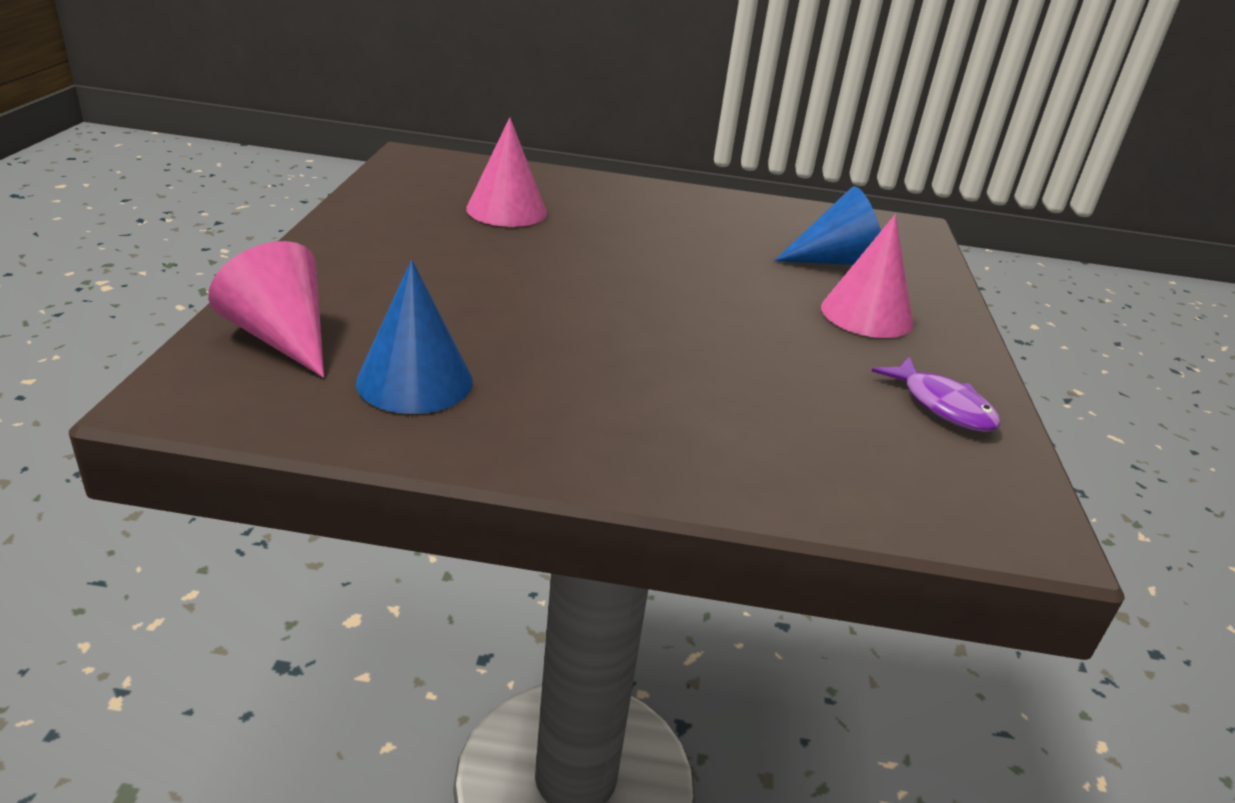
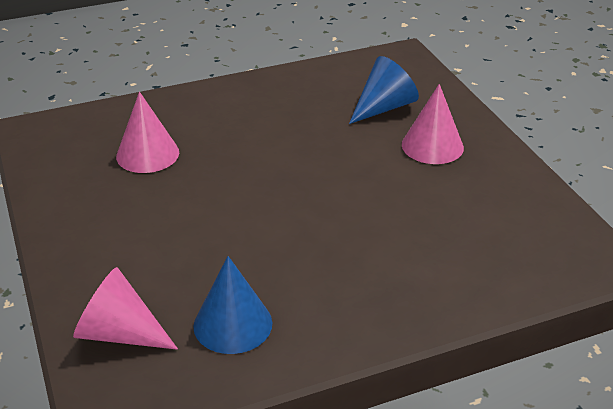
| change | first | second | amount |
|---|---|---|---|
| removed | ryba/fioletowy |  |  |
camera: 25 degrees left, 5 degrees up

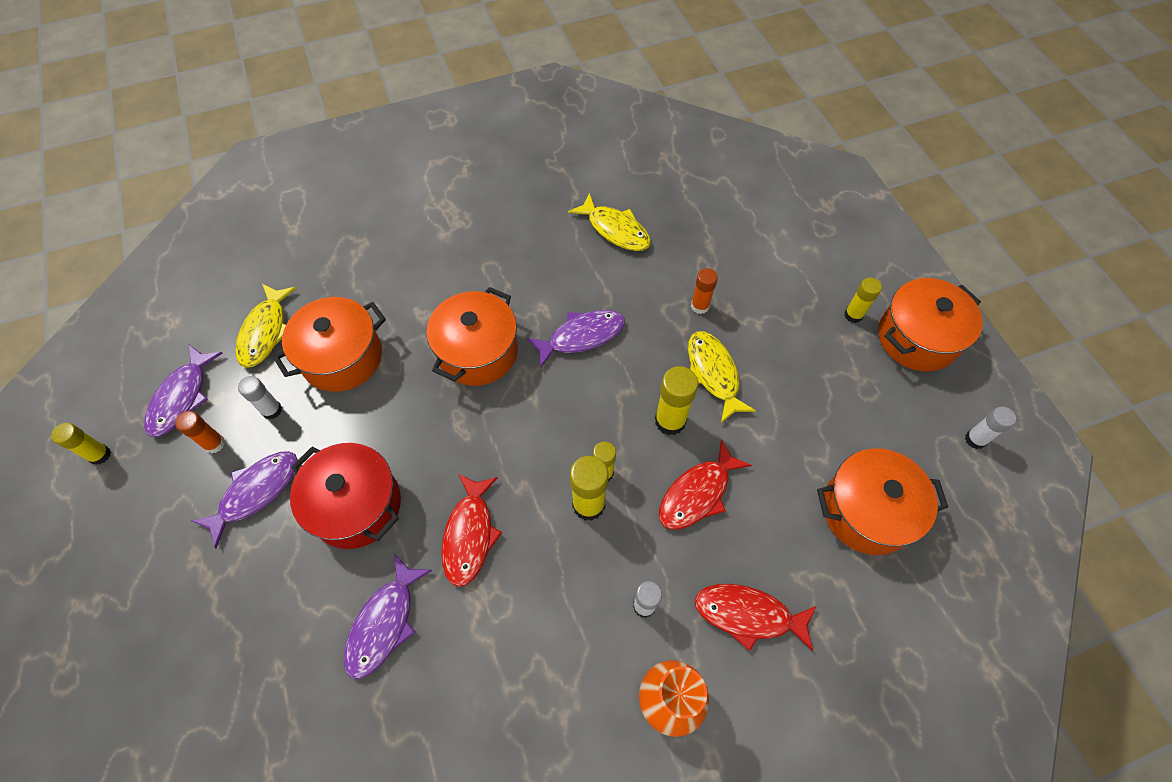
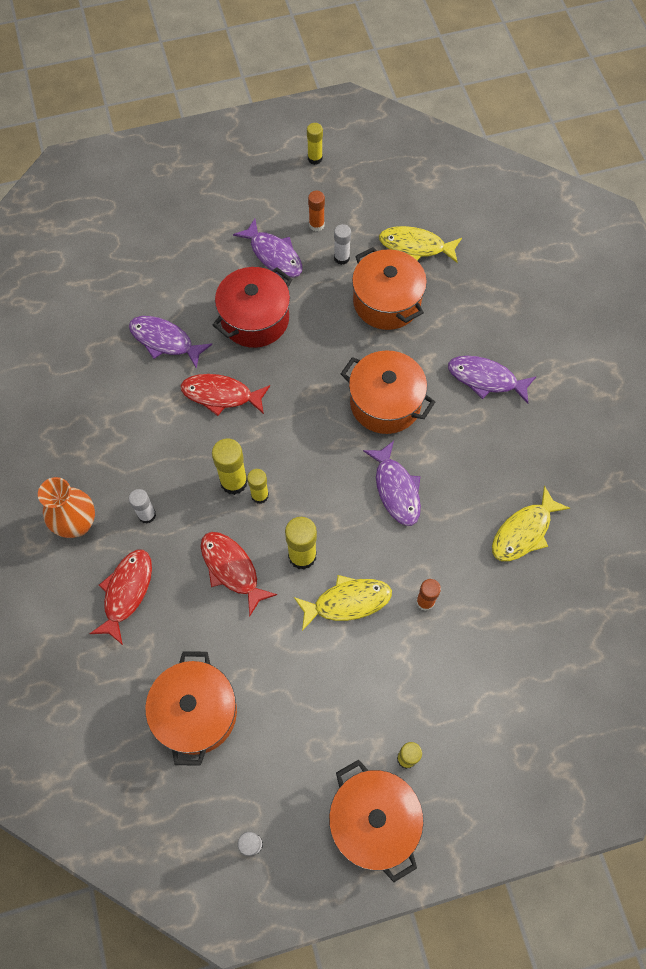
| change | first | second | amount |
|---|---|---|---|
| moved | ryba/fioletowy (1st from left in the first image) | ryba/fioletowy (4th from left) |  |
camera: 95 degrees right, 5 degrees up

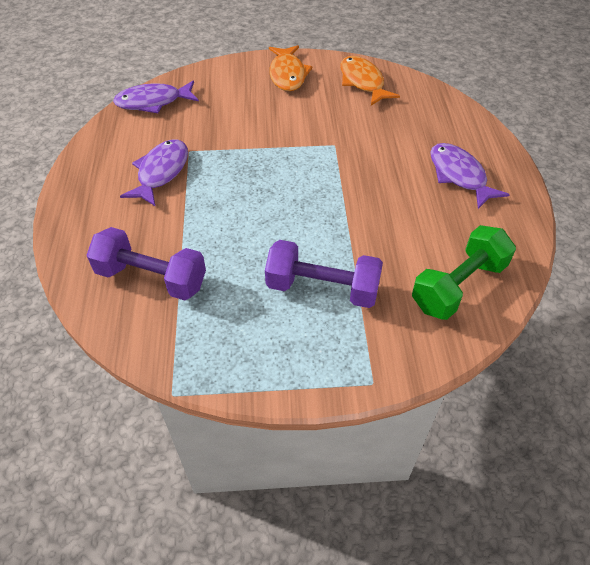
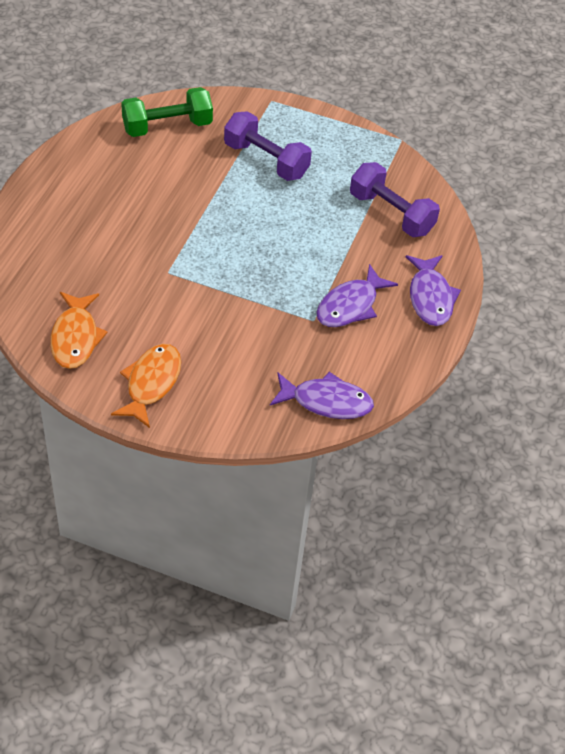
| change | first | second | amount |
|---|---|---|---|
| moved | ryba/fioletowy (3rd from left) |  |  |
camera: 160 degrees left, 0 degrees up

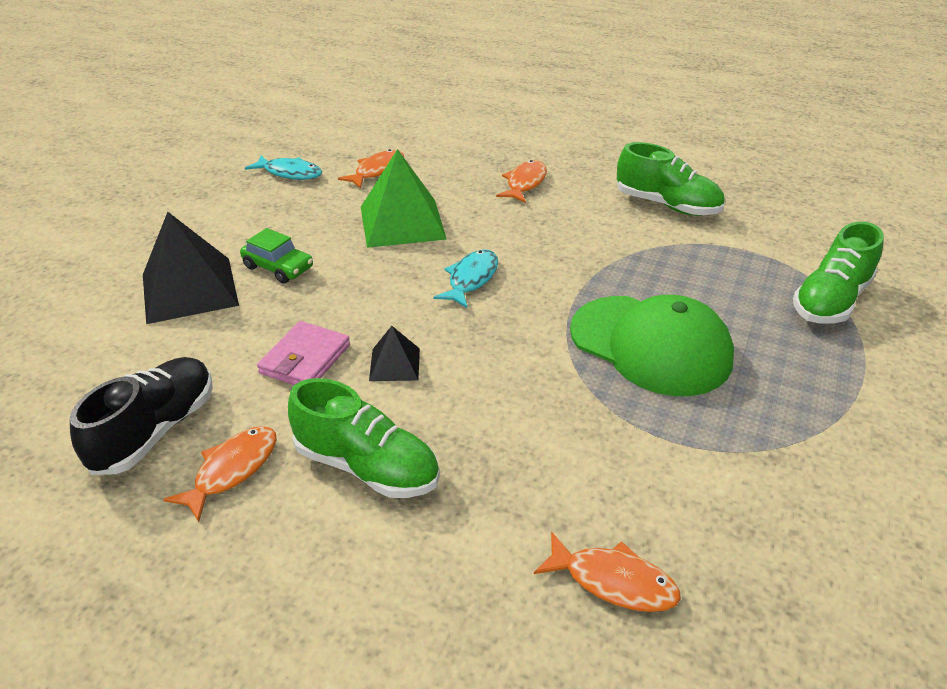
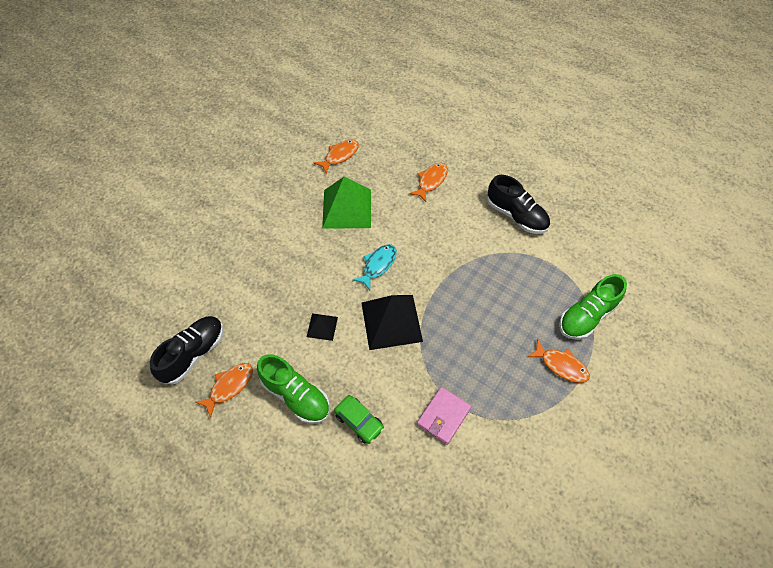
| change | first | second | amount |
|---|---|---|---|
| removed | ryba/turkusowy (1st from left) |  |  |
| removed | czapka/zielony |  |  |
| moved | piramida/czarny (1st from left in the first image) | piramida/czarny (2nd from left) |  |
| moved | samochód/zielony |  |  |
| moved | portfel/różowy |  |  |
| moved | ryba/pomarańczowy (4th from left) |  |  |
| recoloured | but/zielony (2nd from left) | but/czarny (2nd from left) |  |
camera: 10 degrees right, 20 degrees up

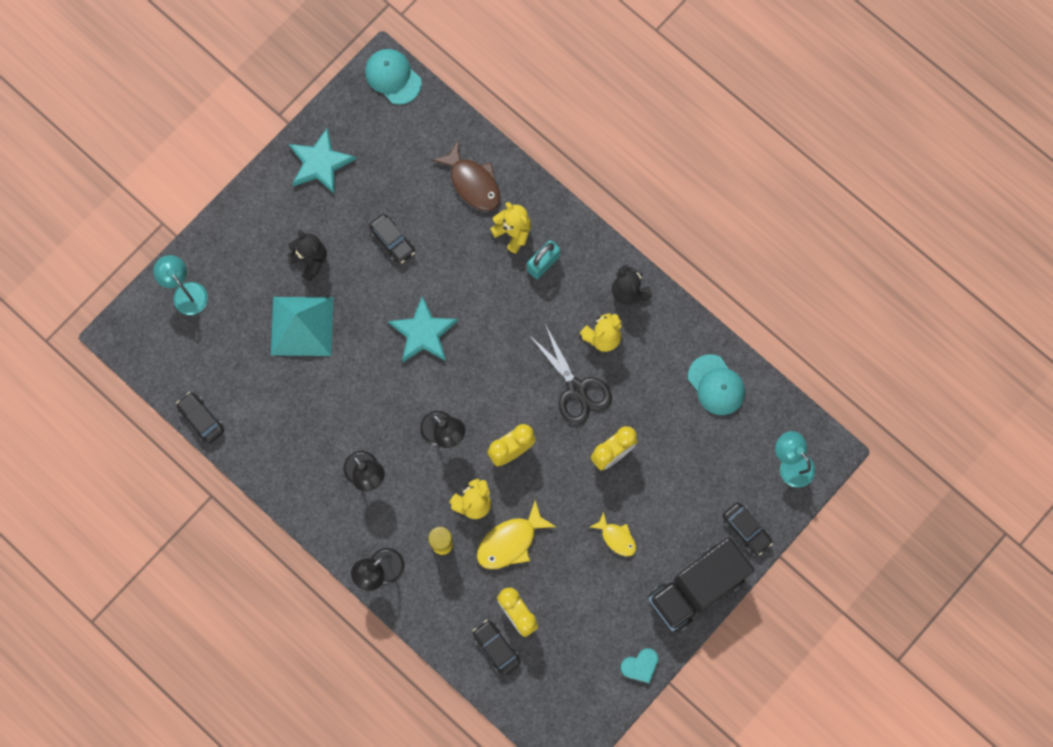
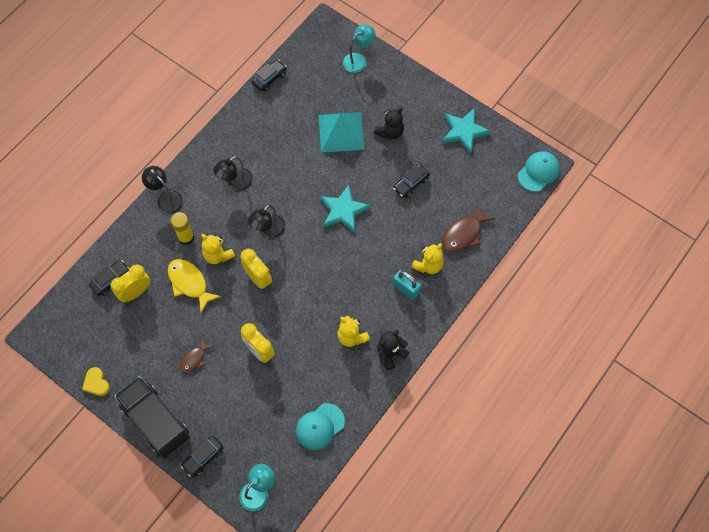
| change | first | second | amount |
|---|---|---|---|
| removed | nożyczki/czarny |  |  |
| recoloured | ryba/żółty (2nd from left) | ryba/brązowy (1st from left) |  |
| recoloured | serce/turkusowy | serce/żółty |  |
camera: 85 degrees right, 10 degrees down

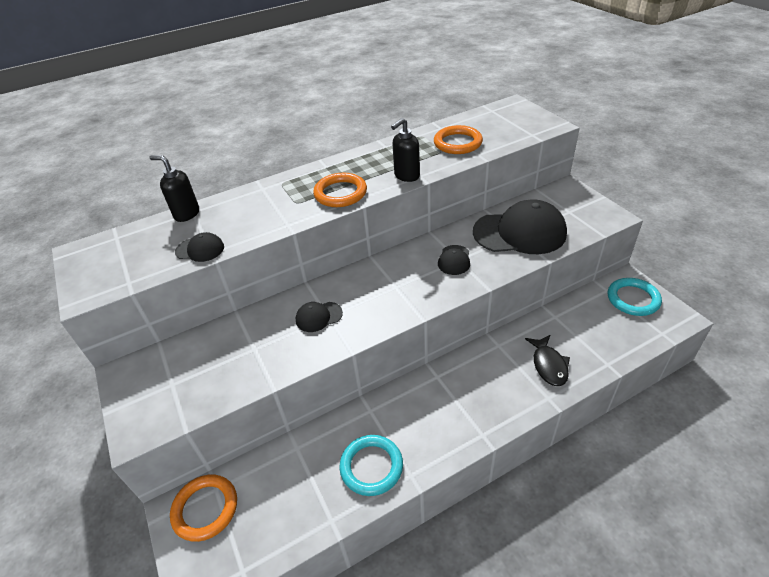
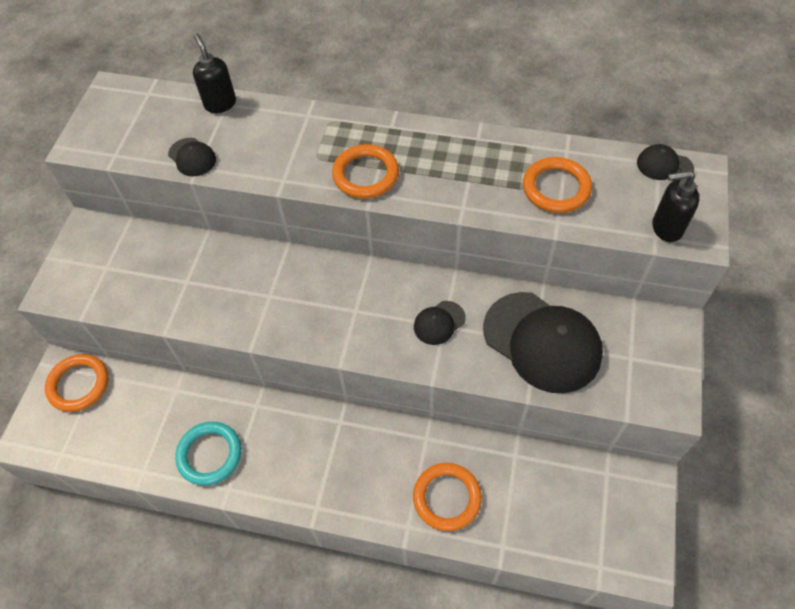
| change | first | second | amount |
|---|---|---|---|
| removed | pierścień/turkusowy (2nd from left) |  |  |
| moved | czapka/czarny (2nd from left in the first image) | czapka/czarny (4th from left) |  |
| moved | dozownik mydła/czarny (2nd from left) |  |  |
| replaced | ryba/czarny | pierścień/pomarańczowy (3rd from left) |  |
camera: 40 degrees right, 15 degrees up

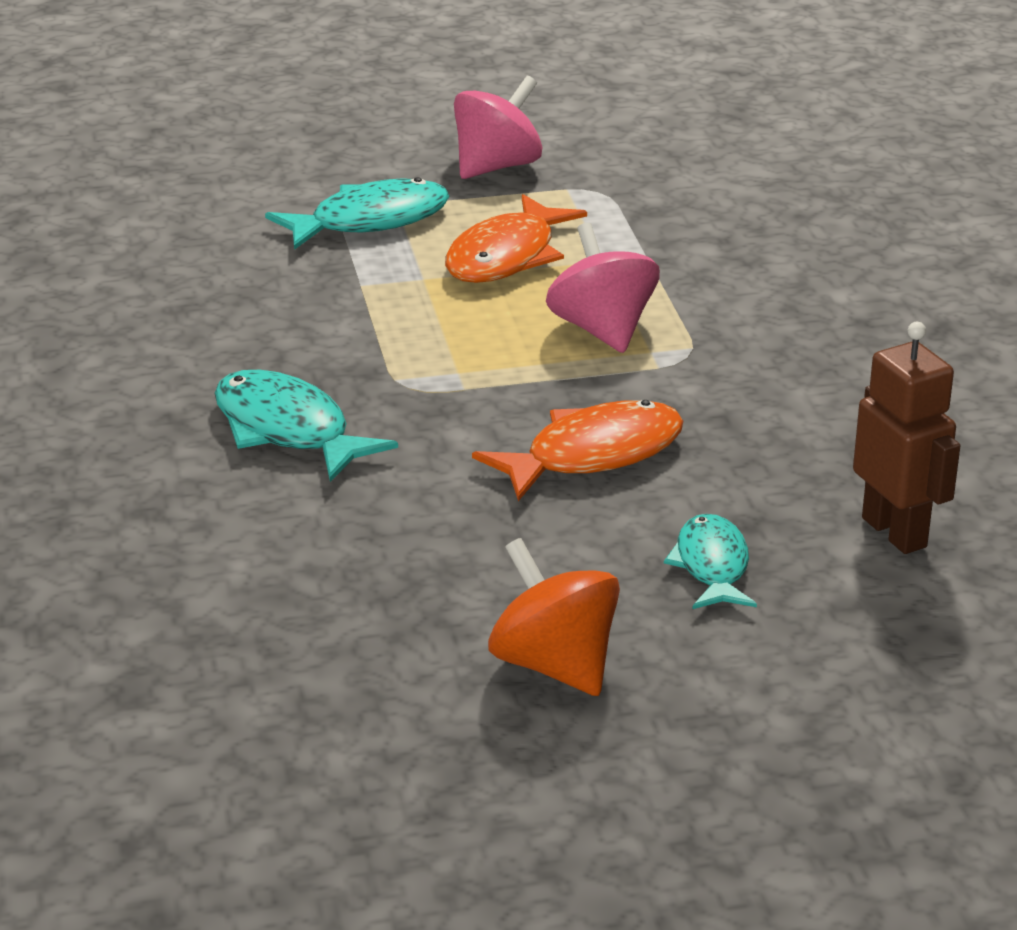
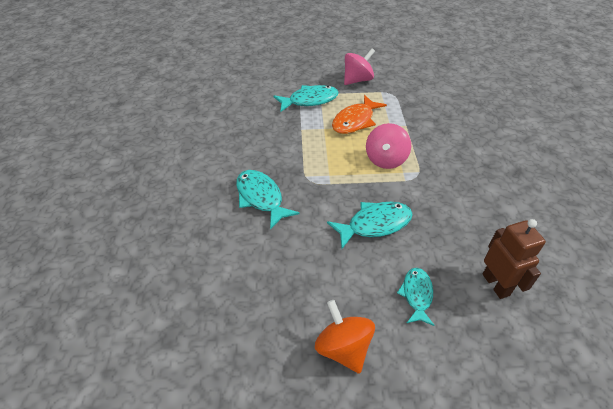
| change | first | second | amount |
|---|---|---|---|
| recoloured | ryba/pomarańczowy (2nd from left) | ryba/turkusowy (3rd from left) |  |
| turned | bączek/różowy (2nd from left) |  | 150 degrees counterclockwise |
camera: 10 degrees right, 15 degrees up

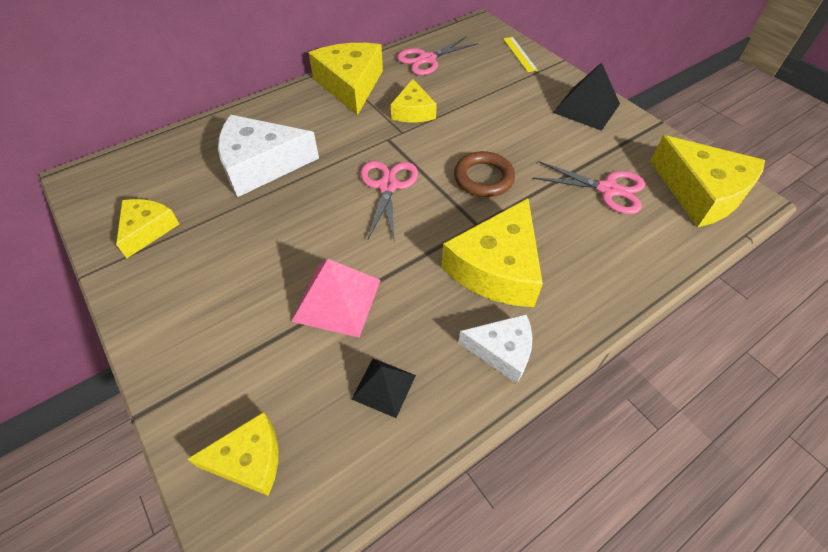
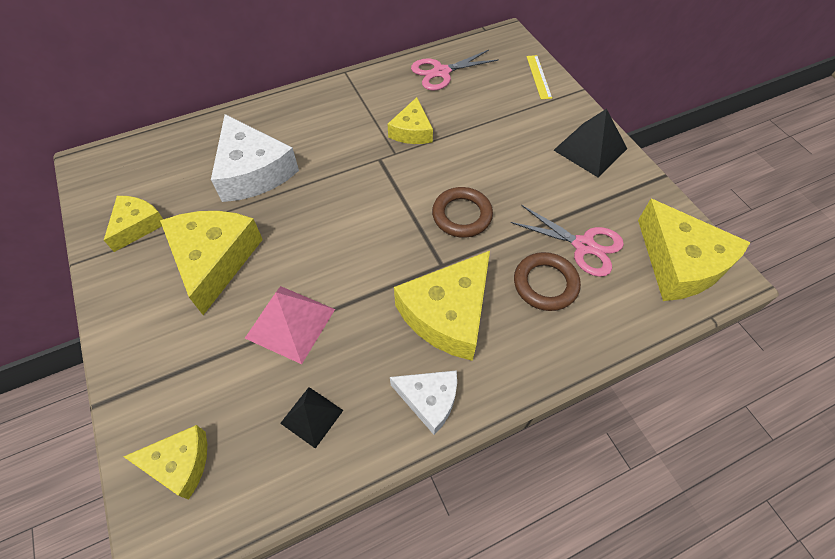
| change | first | second | amount |
|---|---|---|---|
| removed | nożyczki/różowy (1st from left) |  |  |
| added |  | pierścień/brązowy (2nd from left) |  |
| moved | ser/żółty (3rd from left) |  |  |
| turned | ser/biały (1st from left) |  | 120 degrees counterclockwise |
camera: 10 degrees right, 5 degrees up

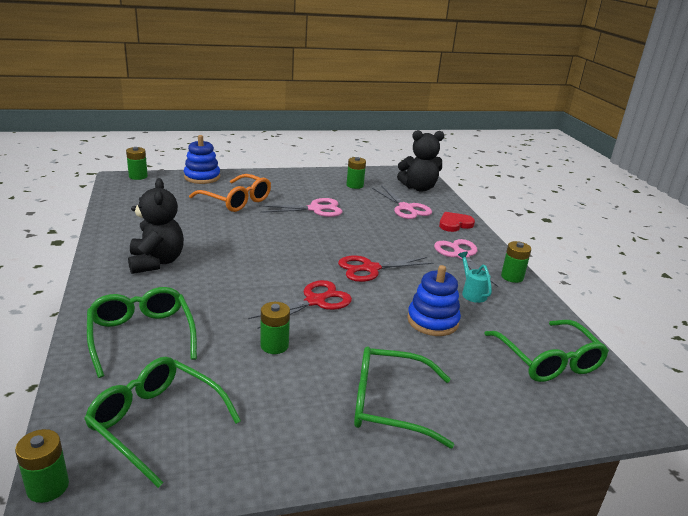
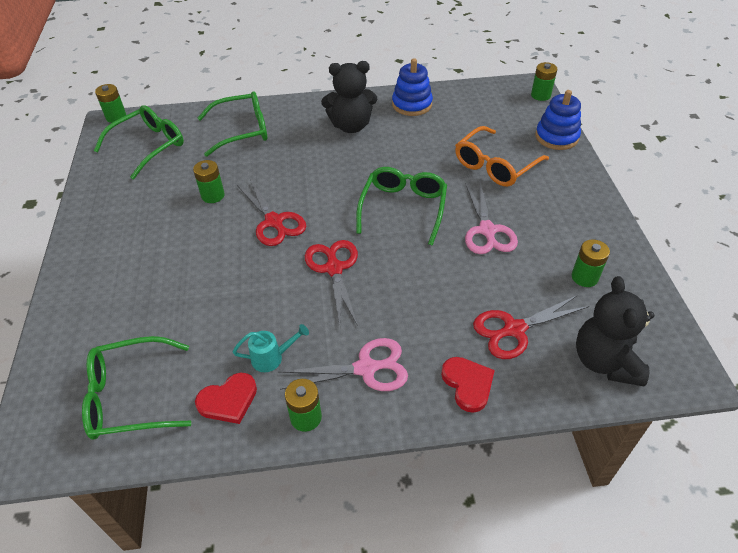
| change | first | second | amount |
|---|---|---|---|
| added |  | serce/czerwony (1st from left) |  |
| moved | okulary/zielony (3rd from left in the first image) | okulary/zielony (4th from left) |  |
| moved | zabawka nakładanka/niebieski (2nd from left in the first image) | zabawka nakładanka/niebieski (1st from left) |  |
| recoloured | nożyczki/różowy (2nd from left) | nożyczki/czerwony (3rd from left) |  |
camera: 100 degrees right, 20 degrees up

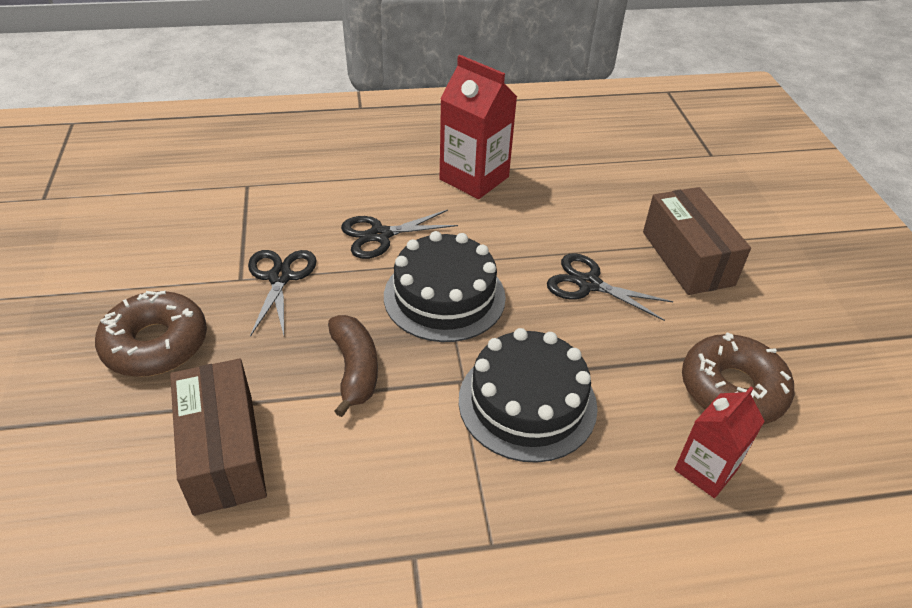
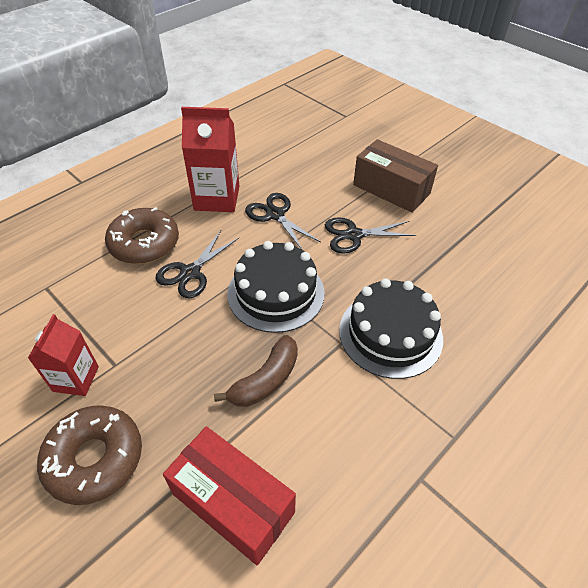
| change | first | second | amount |
|---|---|---|---|
| moved | nożyczki/czarny (1st from left in the first image) | nożyczki/czarny (2nd from left) |  |
| moved | karton mleka/czerwony (2nd from left in the first image) | karton mleka/czerwony (1st from left) |  |
| moved | donut/brązowy (2nd from left) |  |  |
| recoloured | pudełko/brązowy (1st from left) | pudełko/czerwony |  |
| turned | banan/brązowy |  | 90 degrees clockwise |
camera: 35 degrees left, 5 degrees up

